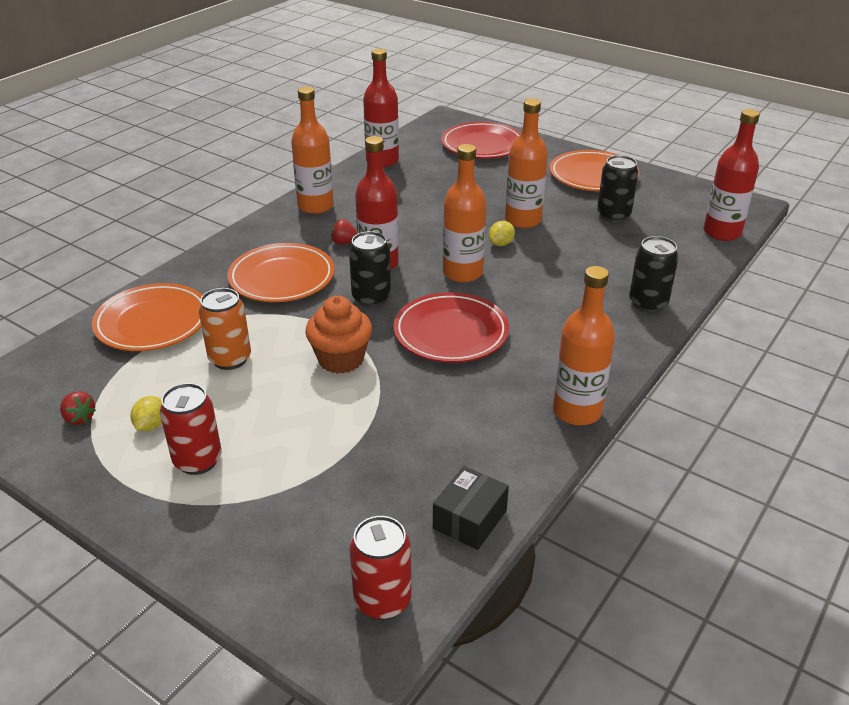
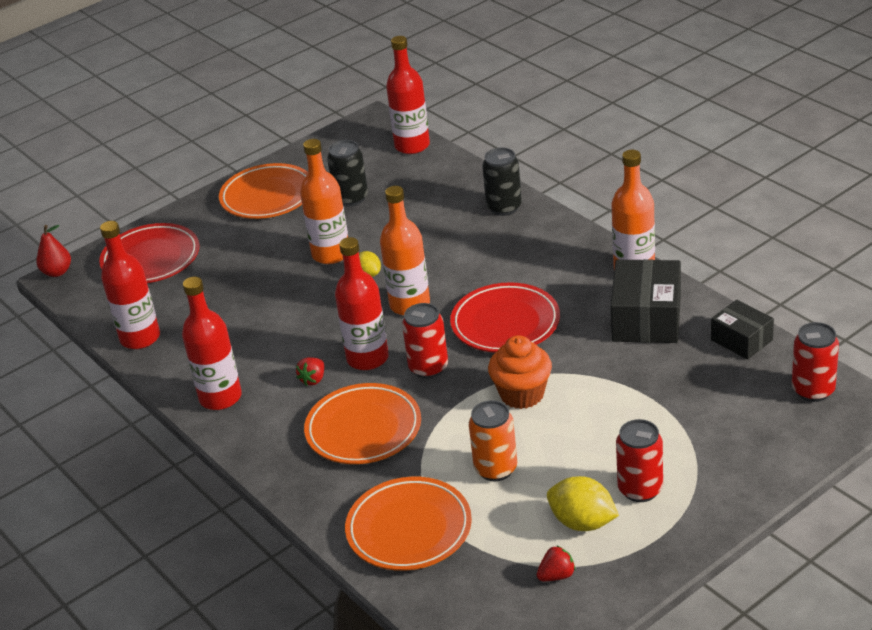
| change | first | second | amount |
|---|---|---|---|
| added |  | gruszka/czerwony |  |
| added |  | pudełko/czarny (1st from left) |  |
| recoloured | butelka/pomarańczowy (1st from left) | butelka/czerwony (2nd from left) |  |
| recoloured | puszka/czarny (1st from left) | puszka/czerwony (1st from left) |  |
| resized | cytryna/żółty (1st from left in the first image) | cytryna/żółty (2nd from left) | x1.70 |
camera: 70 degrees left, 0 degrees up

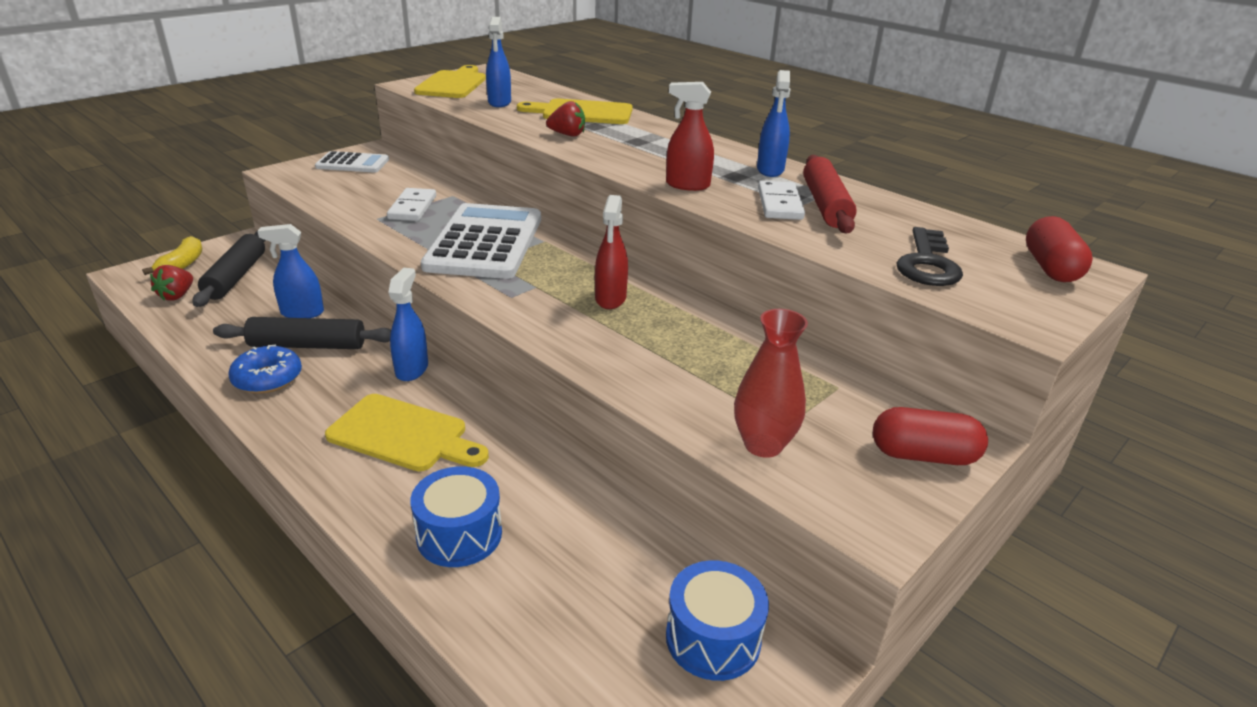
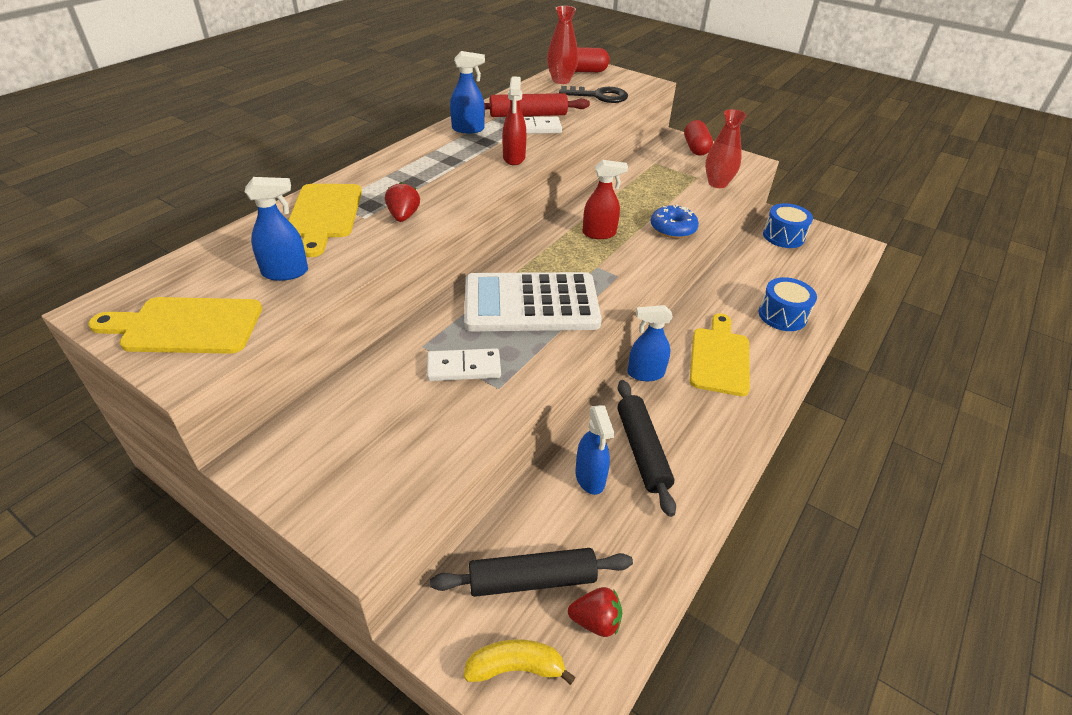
| change | first | second | amount |
|---|---|---|---|
| removed | kalkulator/biały (1st from left) |  |  |
| added |  | wazon/czerwony (1st from left) |  |
| moved | donut/niebieski |  |  |
camera: 100 degrees left, 10 degrees up

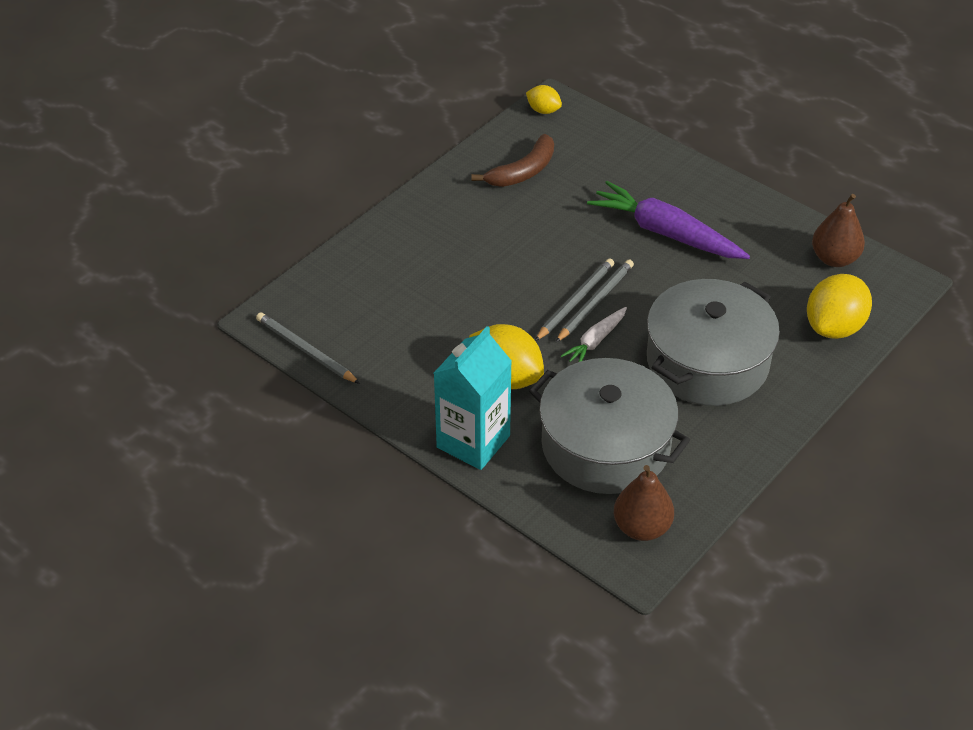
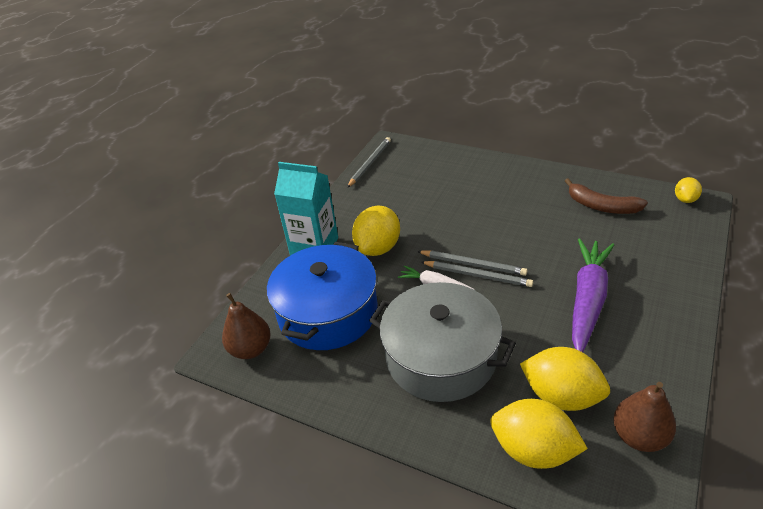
| change | first | second | amount |
|---|---|---|---|
| added |  | cytryna/żółty (3rd from left) |  |
| recoloured | garnek/szary (1st from left) | garnek/niebieski |  |
camera: 80 degrees right, 5 degrees down

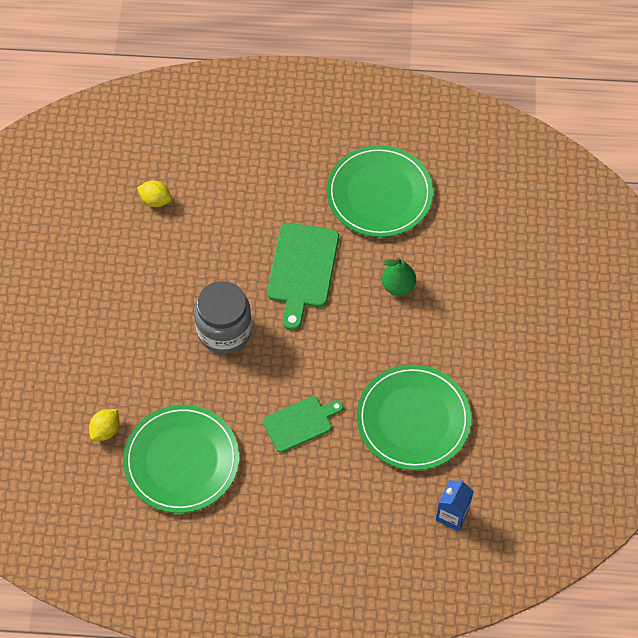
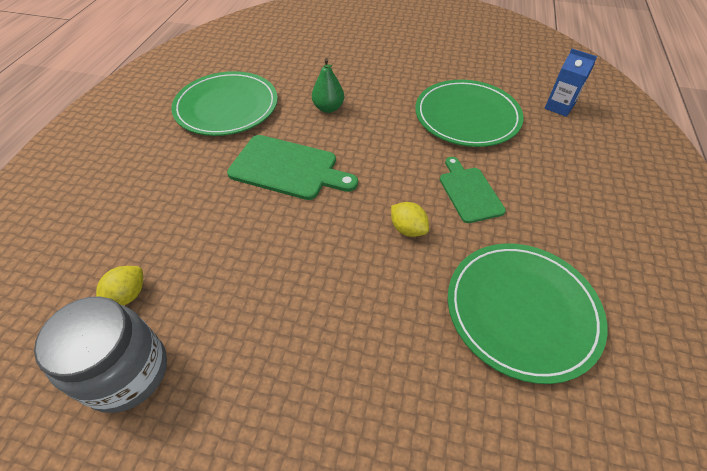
| change | first | second | amount |
|---|---|---|---|
| moved | cytryna/żółty (1st from left in the first image) | cytryna/żółty (2nd from left) |  |
| moved | słoik/szary |  |  |
camera: 80 degrees left, 10 degrees down

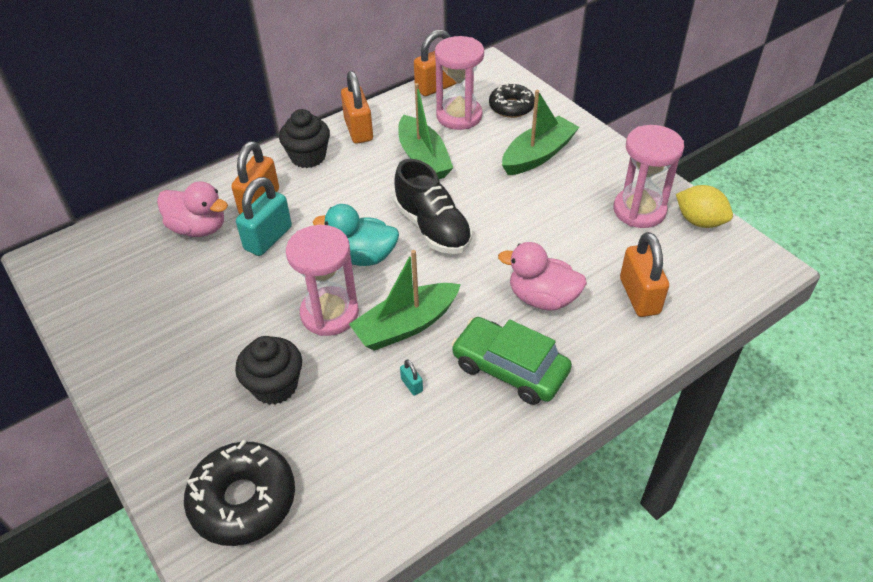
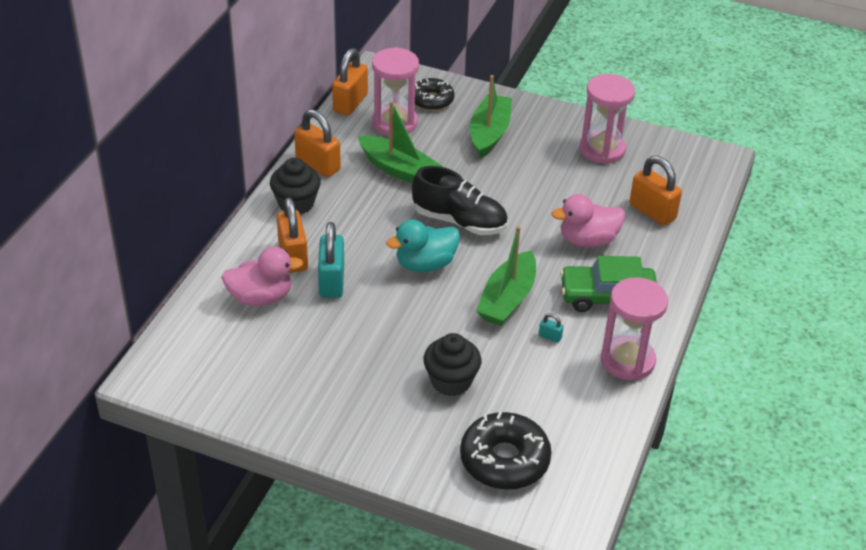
| change | first | second | amount |
|---|---|---|---|
| removed | cytryna/żółty |  |  |
| moved | klepsydra/różowy (1st from left in the first image) | klepsydra/różowy (3rd from left) |  |
camera: 35 degrees left, 5 degrees down

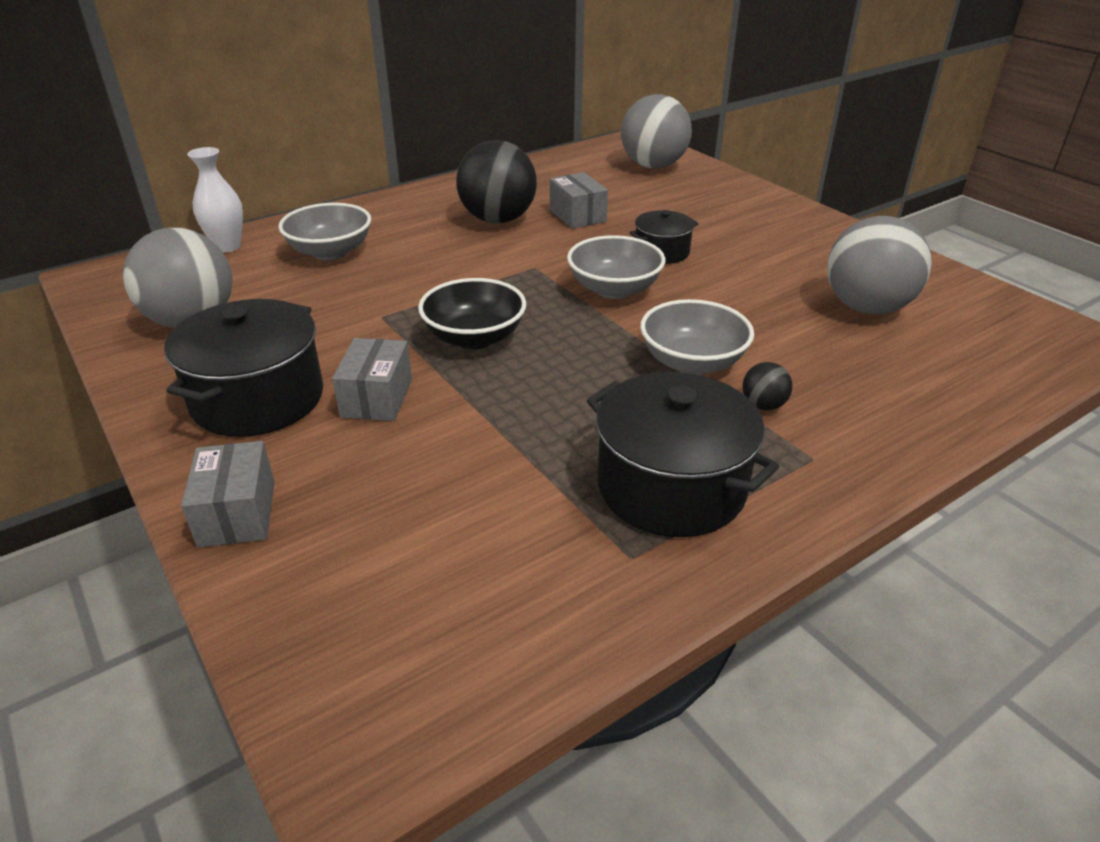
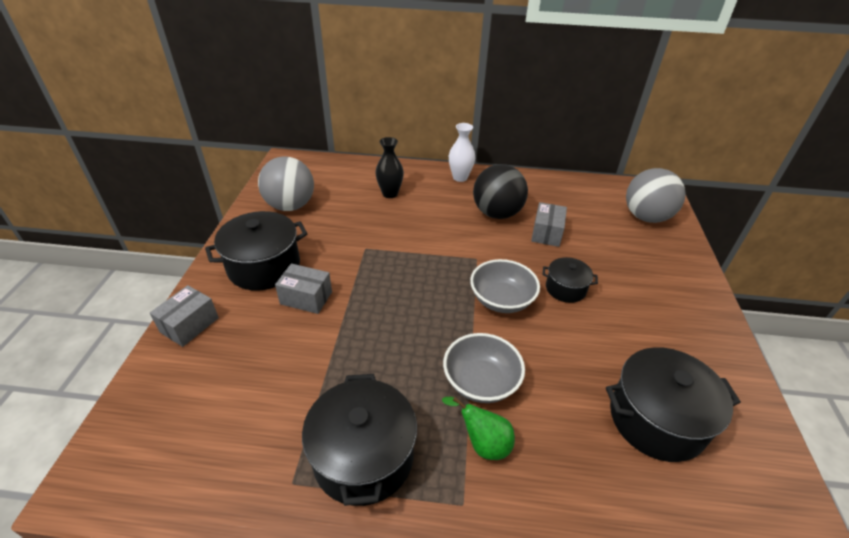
| change | first | second | amount |
|---|---|---|---|
| removed | miska/czarny |  |  |
| moved | wazon/biały |  |  |
| replaced | miska/szary (1st from left) | wazon/czarny |  |
| replaced | piłka/czarny (2nd from left) | gruszka/zielony |  |
| replaced | piłka/szary (3rd from left) | garnek/czarny (4th from left) |  |
| turned | pudełko/szary (2nd from left) |  | 60 degrees clockwise |
camera: 40 degrees right, 5 degrees up

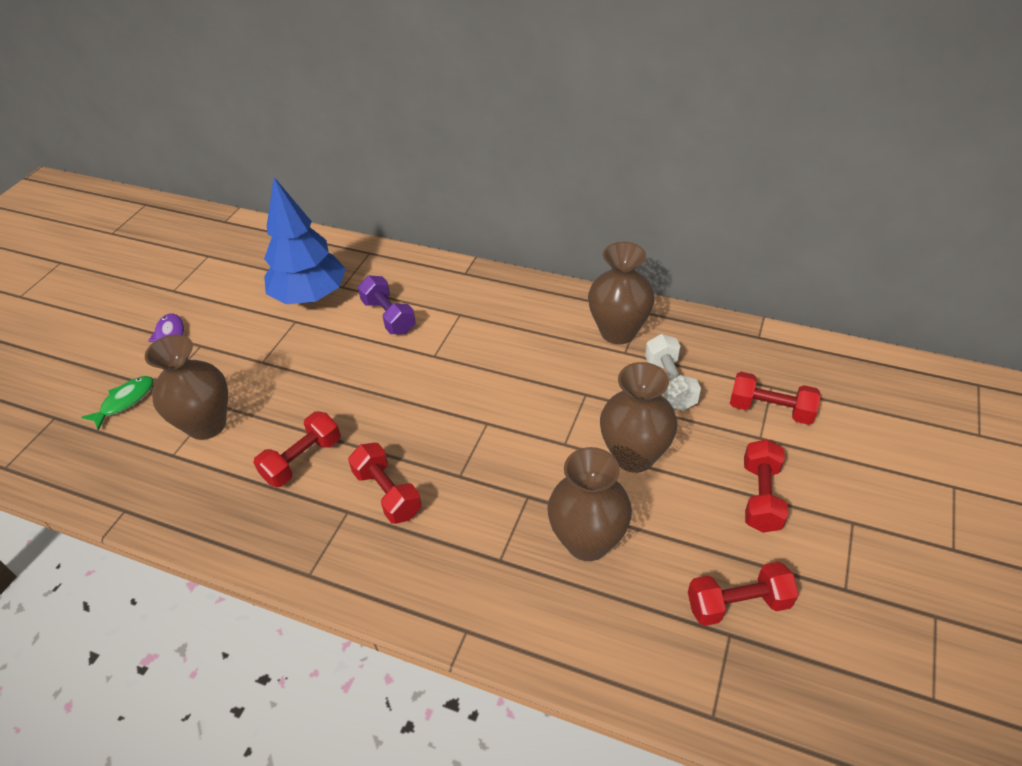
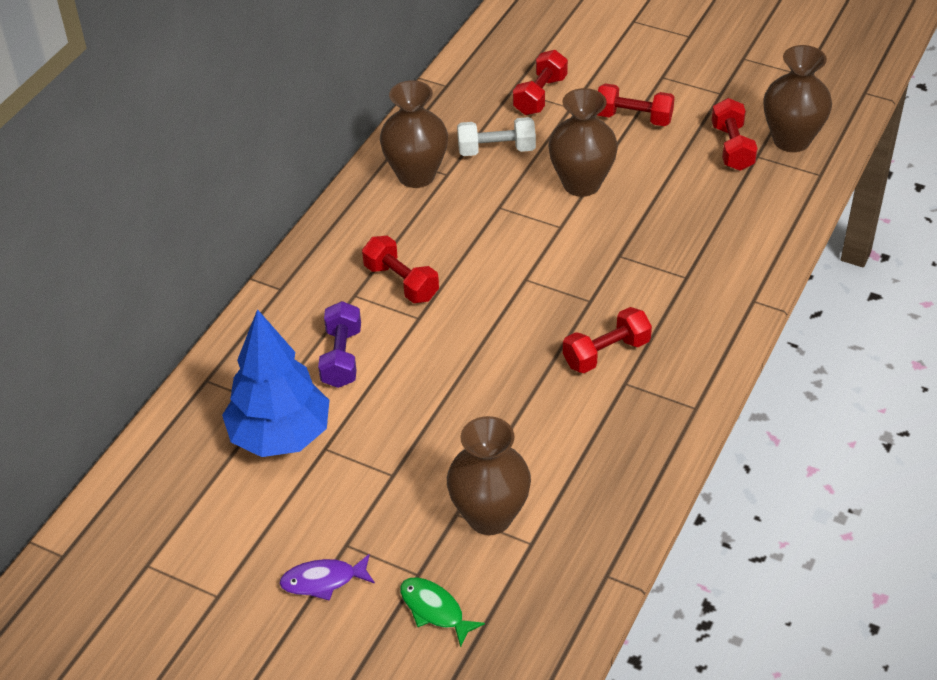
| change | first | second | amount |
|---|---|---|---|
| moved | hantel/czerwony (1st from left) |  |  |
| moved | wazon/brązowy (2nd from left in the first image) | wazon/brązowy (4th from left) |  |
| turned | hantel/fioletowy |  | 60 degrees counterclockwise |
camera: 85 degrees left, 0 degrees up

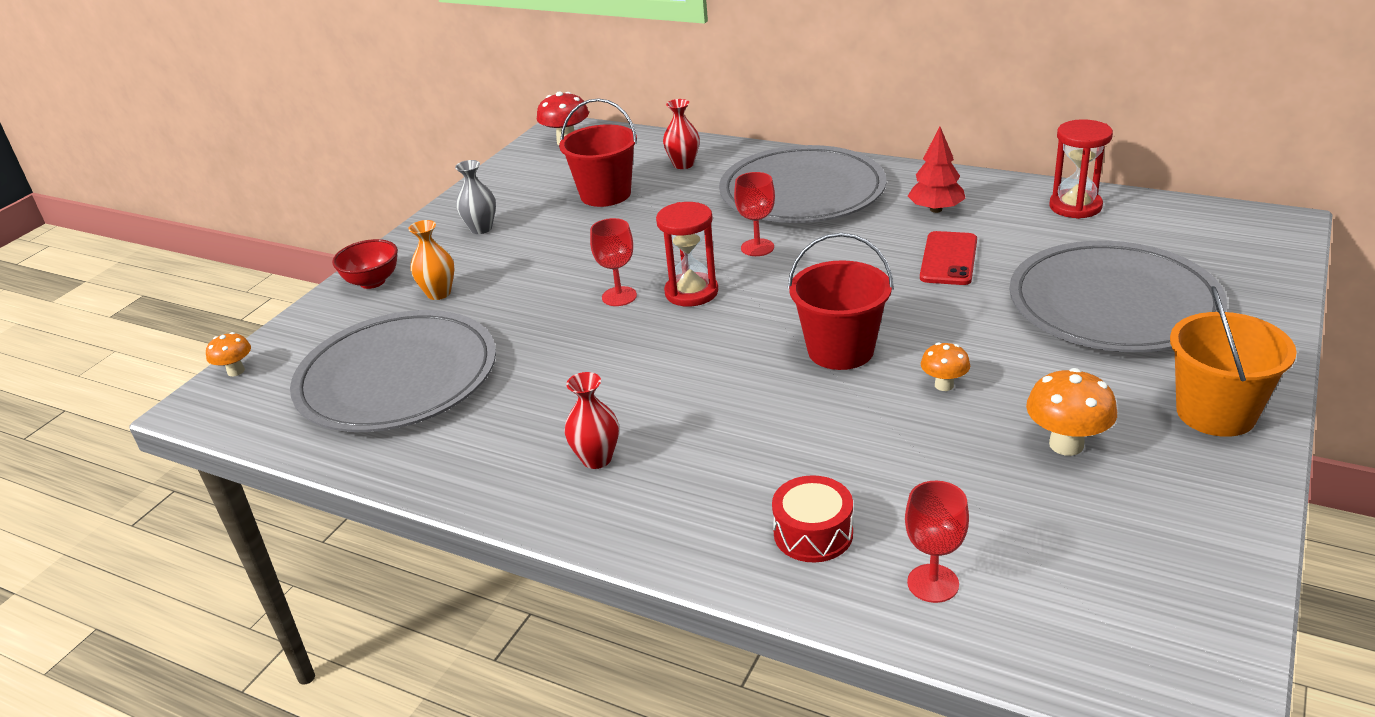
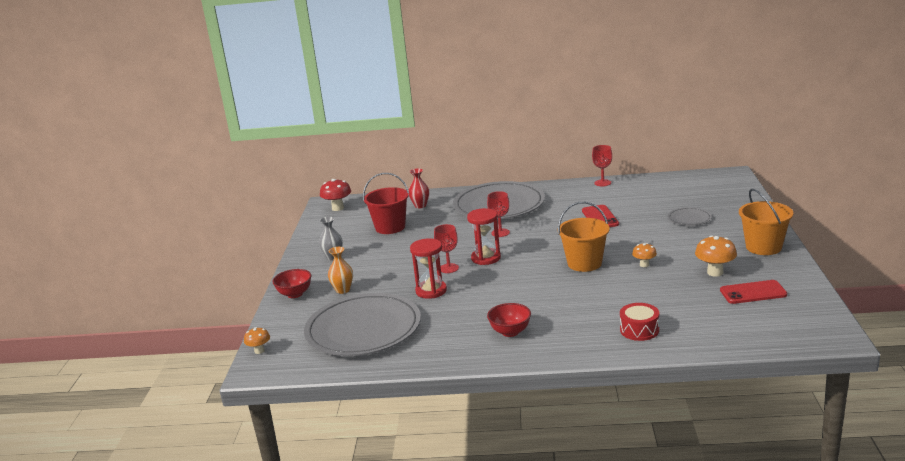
| change | first | second | amount |
|---|---|---|---|
| removed | drzewko/czerwony |  |  |
| added |  | telefon/czerwony (2nd from left) |  |
| moved | kielich/czerwony (3rd from left) |  |  |
| moved | klepsydra/czerwony (2nd from left in the first image) | klepsydra/czerwony (1st from left) |  |
| replaced | wazon/czerwony (1st from left) | miska/czerwony (2nd from left) |  |
| recoloured | wiadro/czerwony (2nd from left) | wiadro/pomarańczowy (1st from left) |  |
| resized | talerz/szary (3rd from left) |  | x0.43 |
camera: 25 degrees left, 10 degrees down

